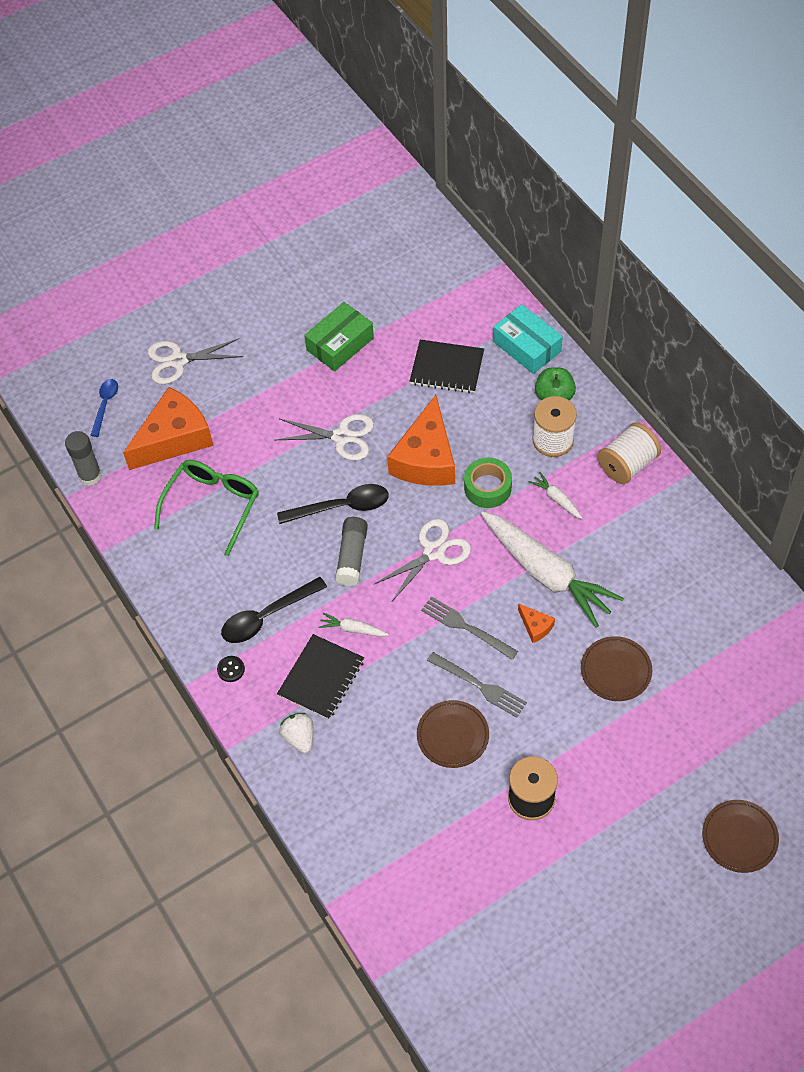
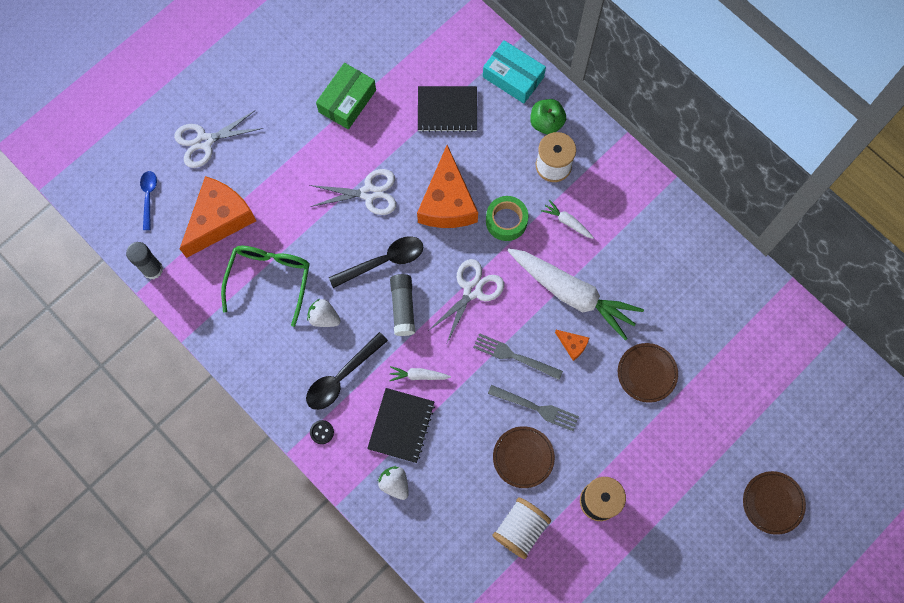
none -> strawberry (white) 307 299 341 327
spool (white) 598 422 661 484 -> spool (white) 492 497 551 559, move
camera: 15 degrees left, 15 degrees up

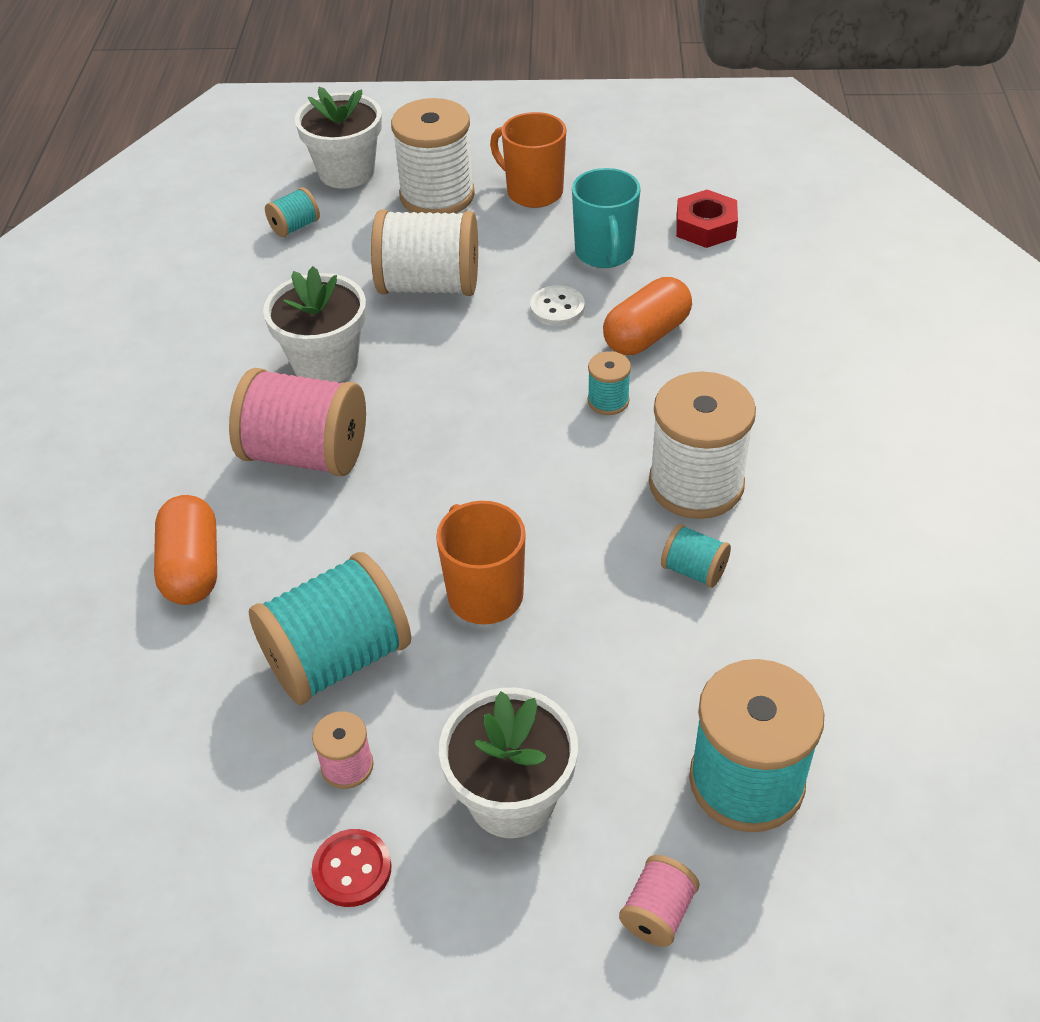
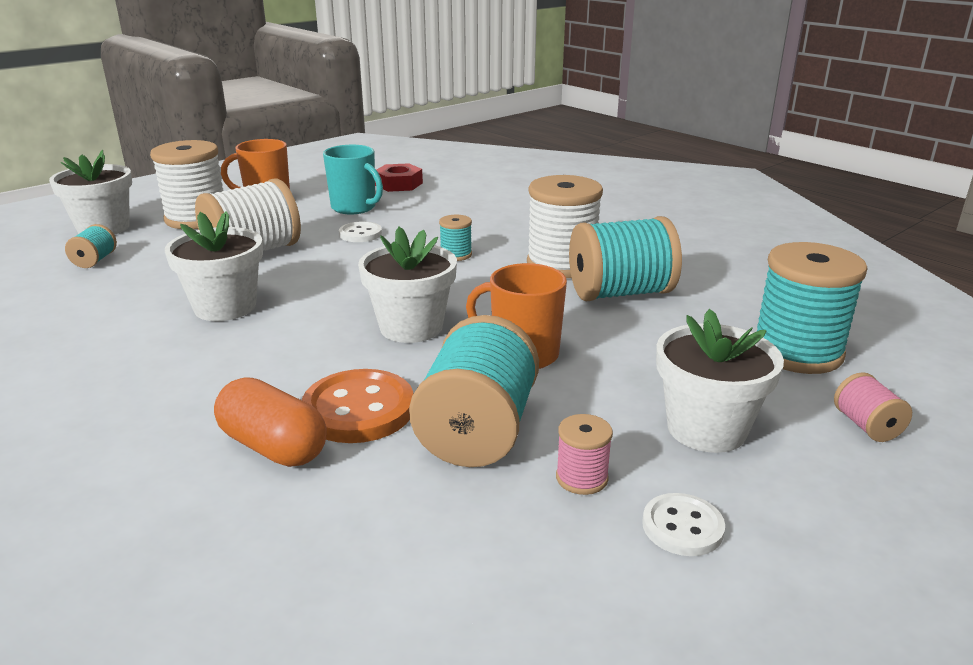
spool (rose-pink) 229 368 366 476 -> none
capsule (orange) 603 277 692 355 -> none
none -> button (orange) 302 369 413 443
none -> plant pot (white) 358 227 457 343
button (red) 312 829 392 907 -> button (white) 642 493 725 556
spool (aqua) 661 524 731 588 -> spool (aqua) 569 216 682 301, x2.14
camera: 45 degrees left, 20 degrees down

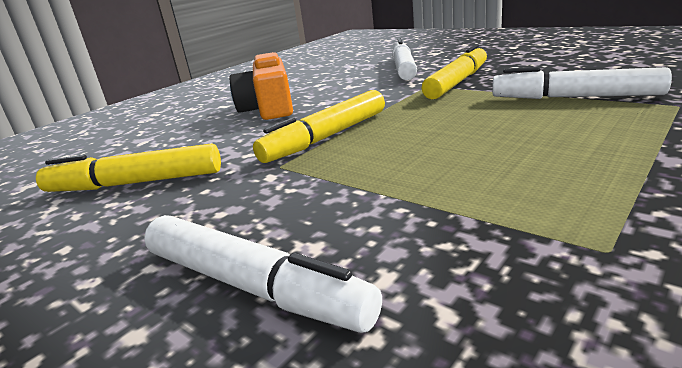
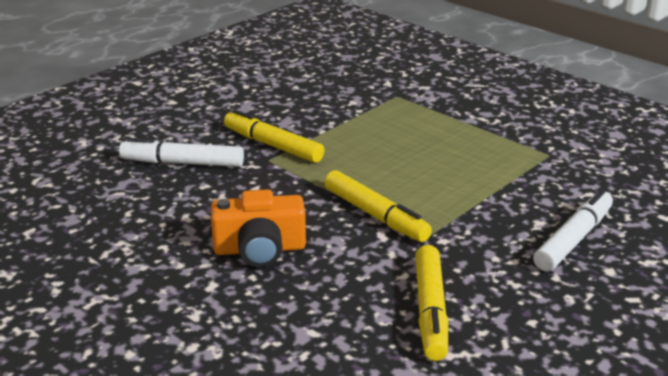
marker pen (white) 492 67 672 99 -> none
camera: 90 degrees left, 5 degrees up

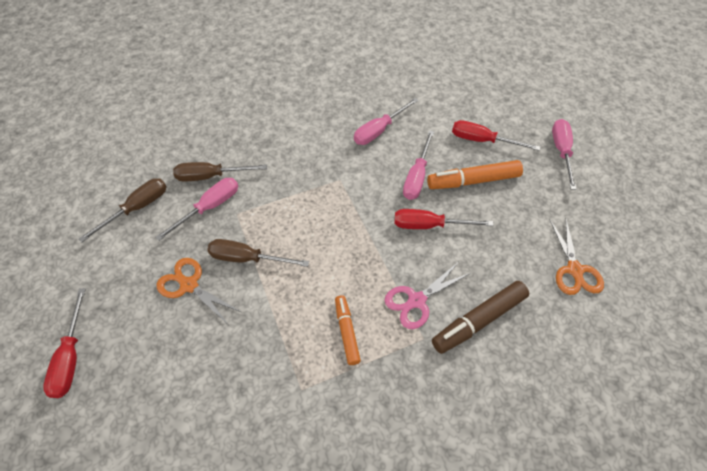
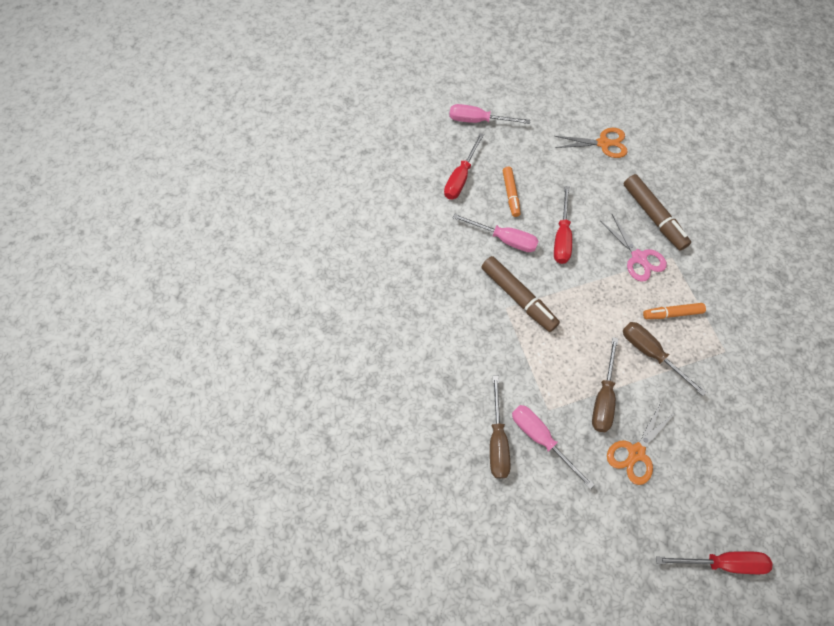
hand screwdriver (rose-pink) 354 98 419 145 -> none
none -> marker pen (dark brown) 482 256 560 332
hand screwdriver (dark brown) 78 178 167 242 -> hand screwdriver (dark brown) 623 322 707 396, move
marker pen (orange) 427 160 523 189 -> marker pen (orange) 503 167 521 217, x0.63
camera: 85 degrees left, 10 degrees up

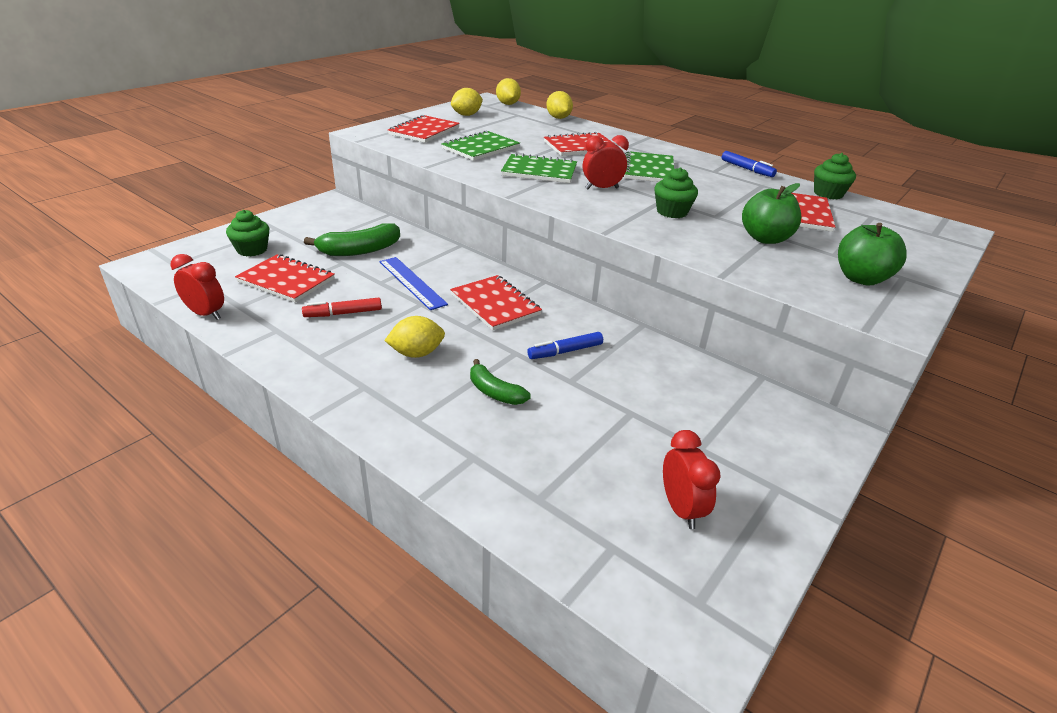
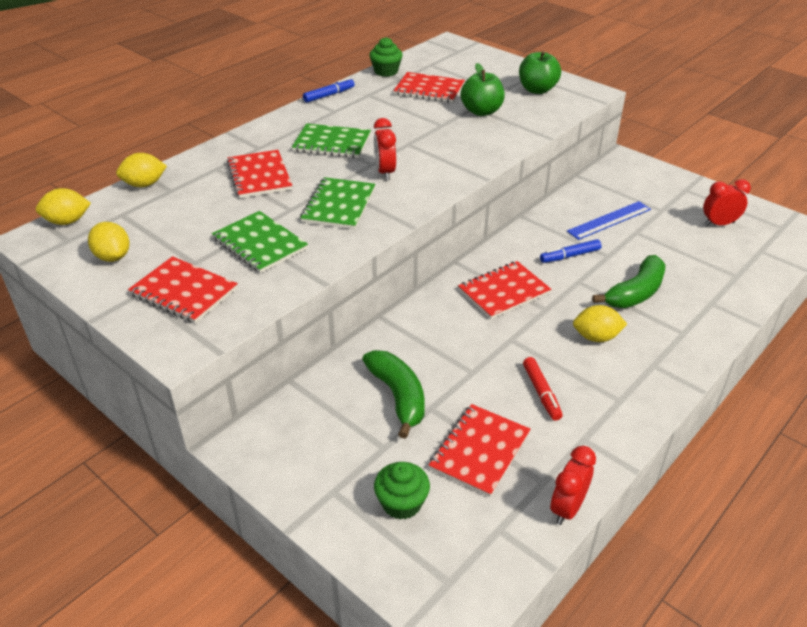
fairy cake (leaf-green) 654 167 698 218 -> none
measuring stick (cobalt) 379 257 448 310 -> measuring stick (cobalt) 567 201 651 240, move
toy lemon (golden) 384 316 445 358 -> toy lemon (golden) 573 305 627 342, 75 degrees counterclockwise
marker pen (cobalt) 527 332 603 359 -> marker pen (cobalt) 540 239 602 263, 90 degrees clockwise
banana (leaf-green) 470 359 531 405 -> banana (leaf-green) 592 255 665 308, x1.58
camera: 85 degrees left, 5 degrees up

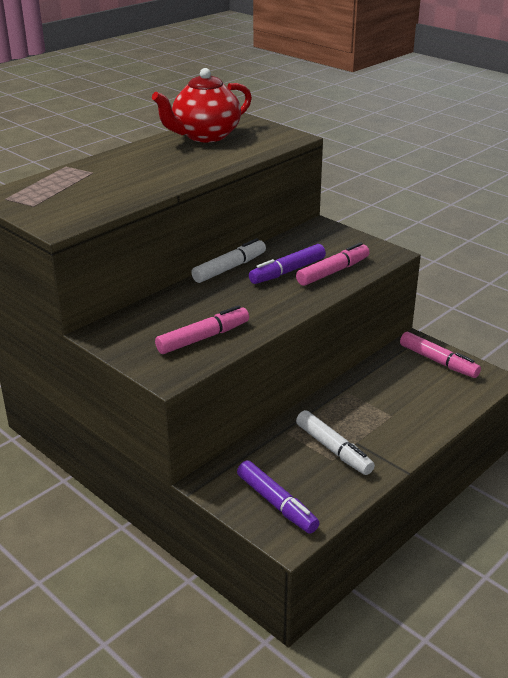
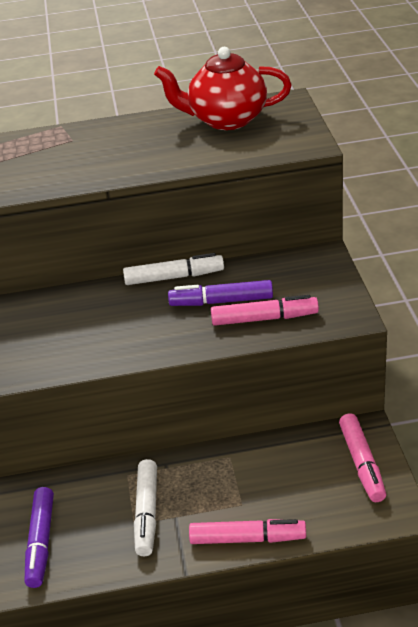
marker pen (rose-pink) 155 305 249 354 -> marker pen (rose-pink) 189 519 306 544, move
camera: 40 degrees right, 5 degrees up

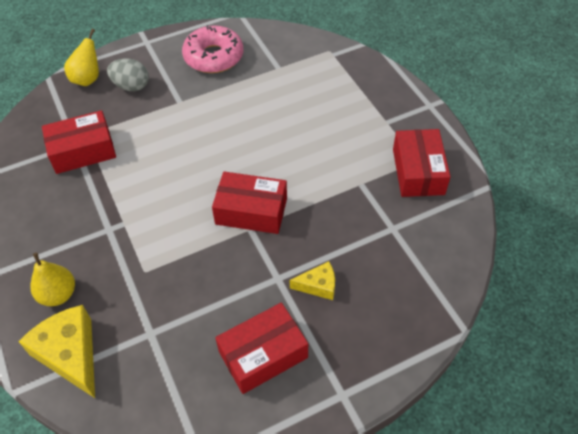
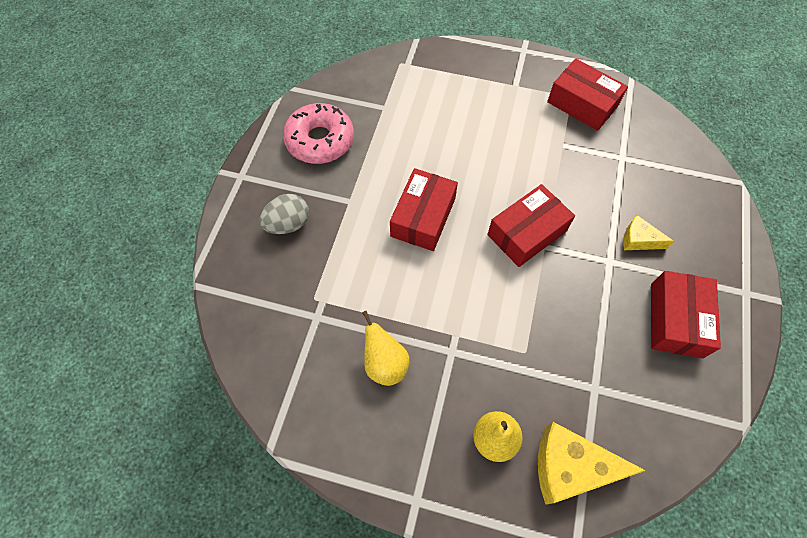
package (red) 42 110 116 174 -> package (red) 390 168 458 251, move
toy pear (golden) 64 29 99 86 -> toy pear (golden) 362 311 409 386, move
cheese (golden) 290 261 335 300 -> cheese (golden) 623 215 674 250, 105 degrees counterclockwise
camera: 50 degrees left, 10 degrees up

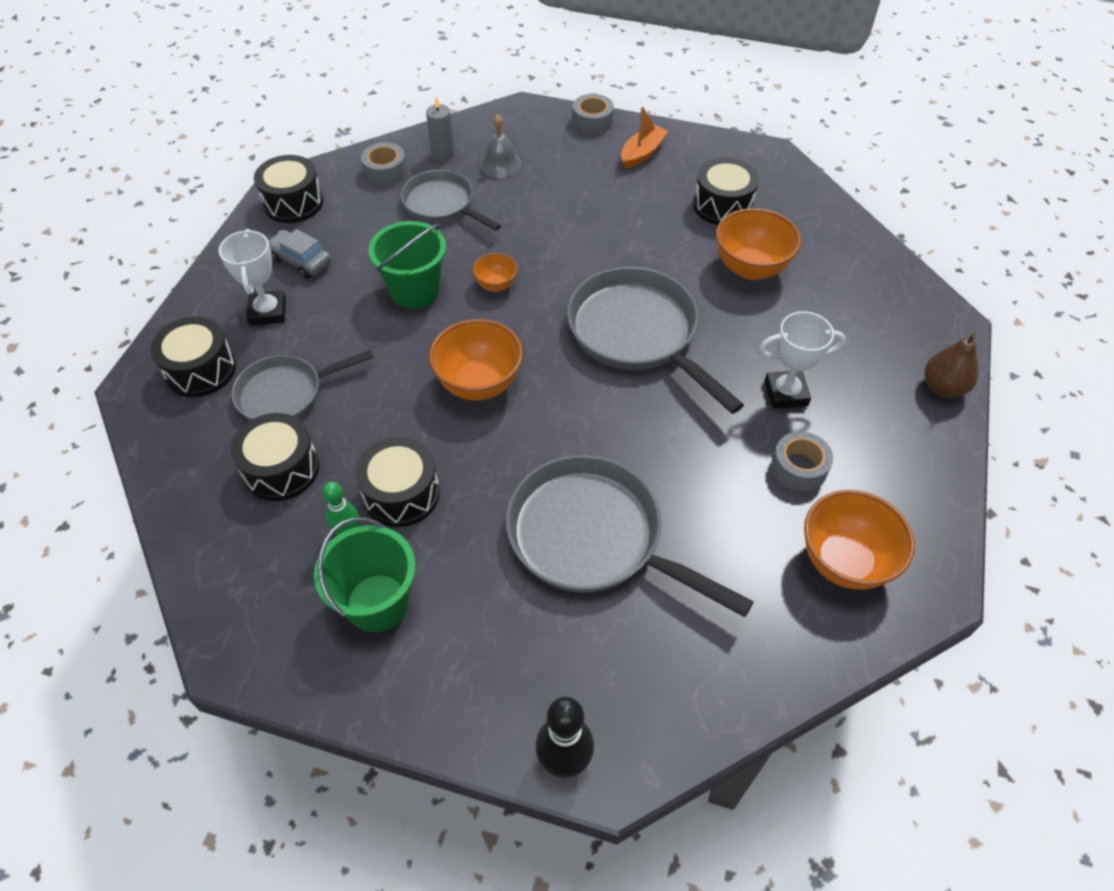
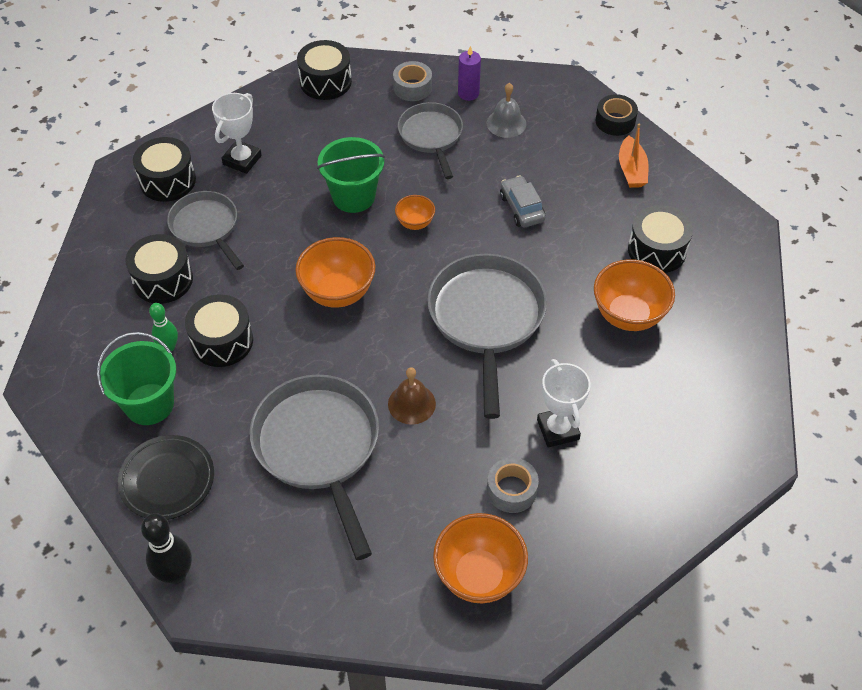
toy pear (dark brown) 925 333 979 398 -> none
none -> dinner plate (ebony) 118 435 214 520
none -> hand bell (dark brown) 388 367 436 425
automobile (gray) 268 229 331 279 -> automobile (gray) 500 175 545 227, move
pillar candle (gray) 426 96 455 161 -> pillar candle (purple) 458 46 481 101
roll of tape (gray) 572 94 614 135 -> roll of tape (ebony) 596 94 638 136
skillet (gray) 232 350 374 420 -> skillet (gray) 167 191 244 270, 45 degrees clockwise
sailboat (orange) 621 106 668 169 -> sailboat (orange) 619 124 648 188, 105 degrees clockwise
prize cup (white) 759 311 846 409 -> prize cup (white) 537 359 590 447, 45 degrees clockwise
camera: 35 degrees right, 0 degrees up

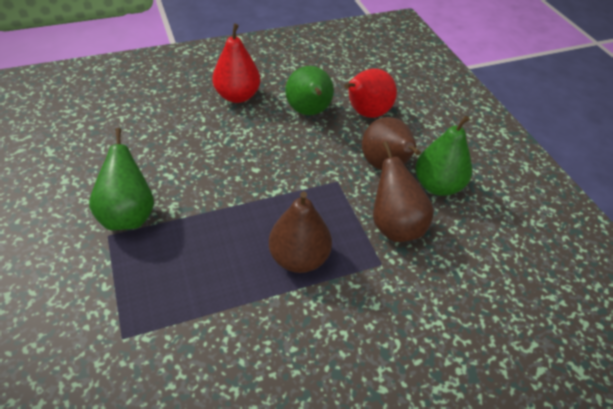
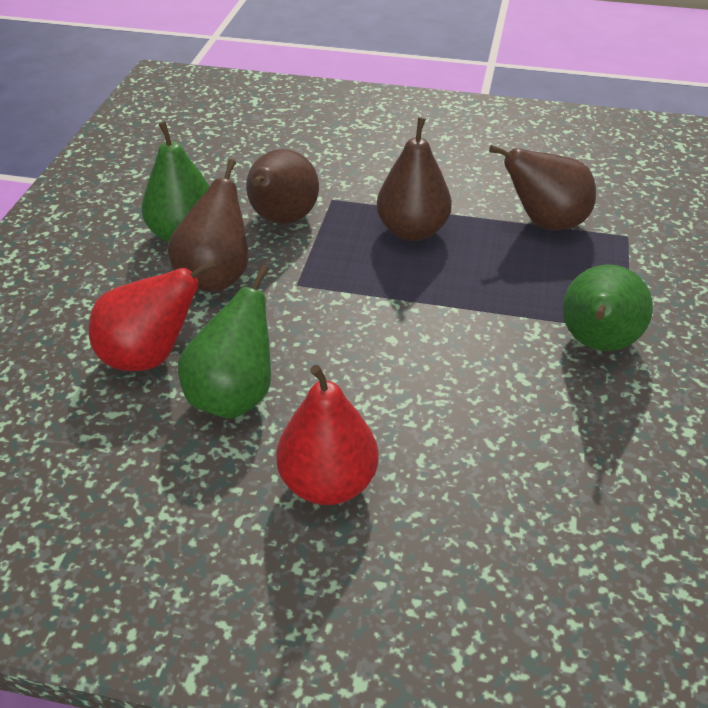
none -> toy pear (dark brown) 489 145 596 230
camera: 145 degrees left, 5 degrees down

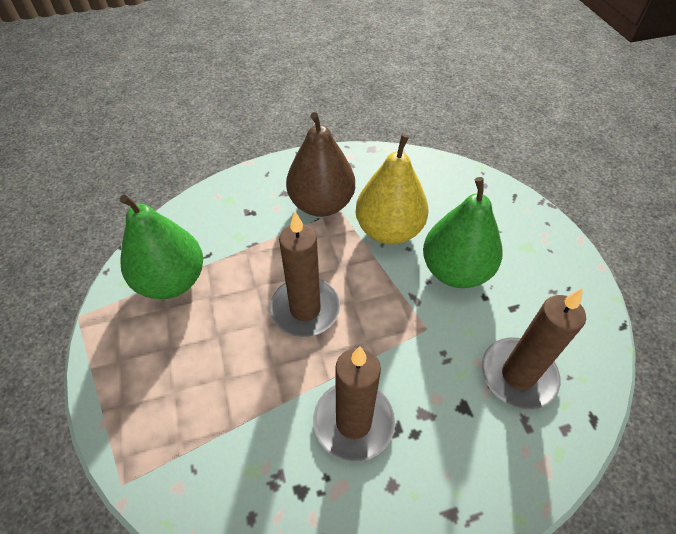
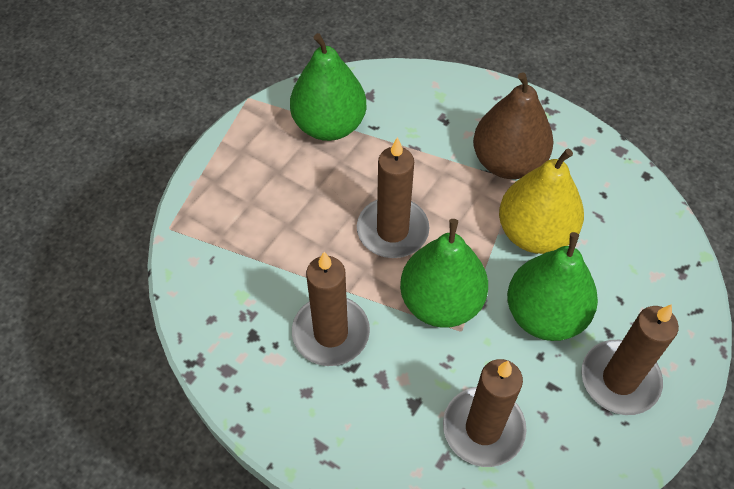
none -> toy pear (leaf-green) 400 219 488 328
none -> pillar candle (dark brown) 581 304 679 415
camera: 50 degrees right, 5 degrees up

